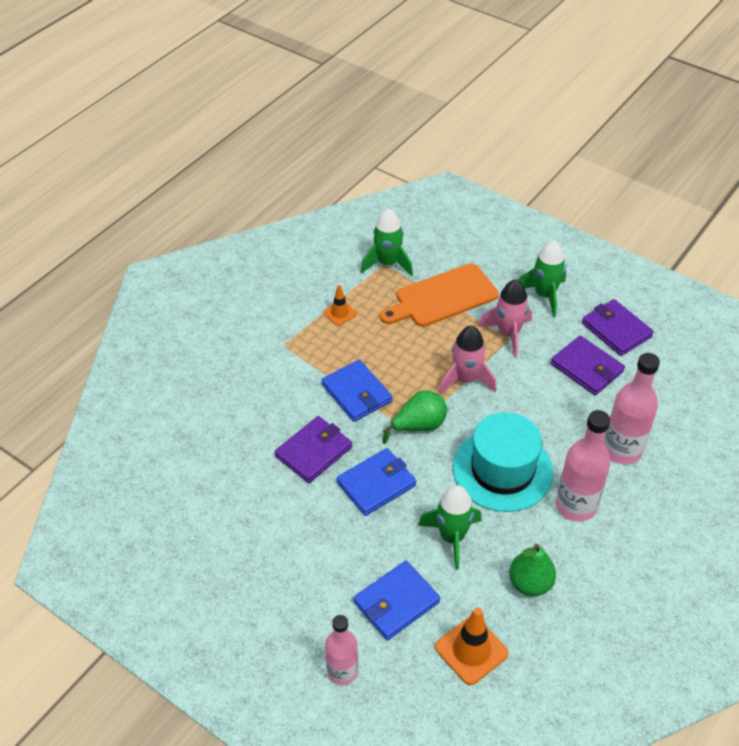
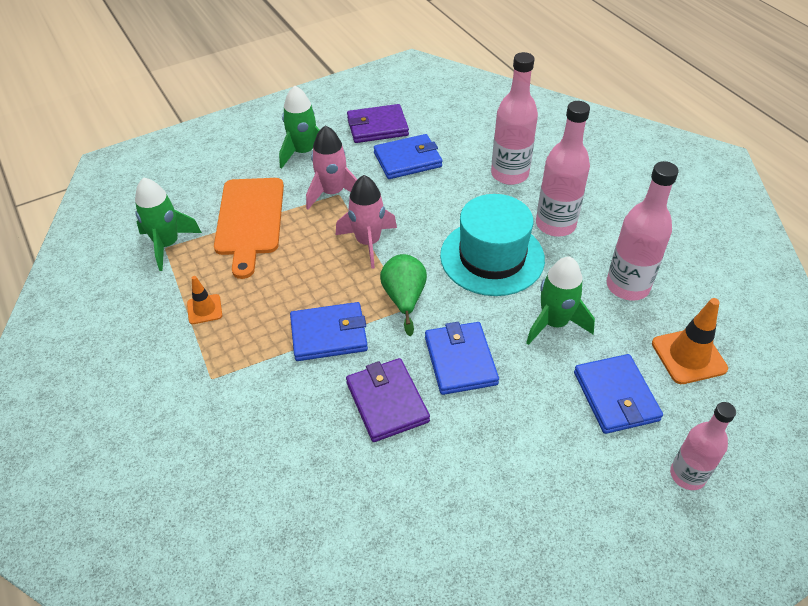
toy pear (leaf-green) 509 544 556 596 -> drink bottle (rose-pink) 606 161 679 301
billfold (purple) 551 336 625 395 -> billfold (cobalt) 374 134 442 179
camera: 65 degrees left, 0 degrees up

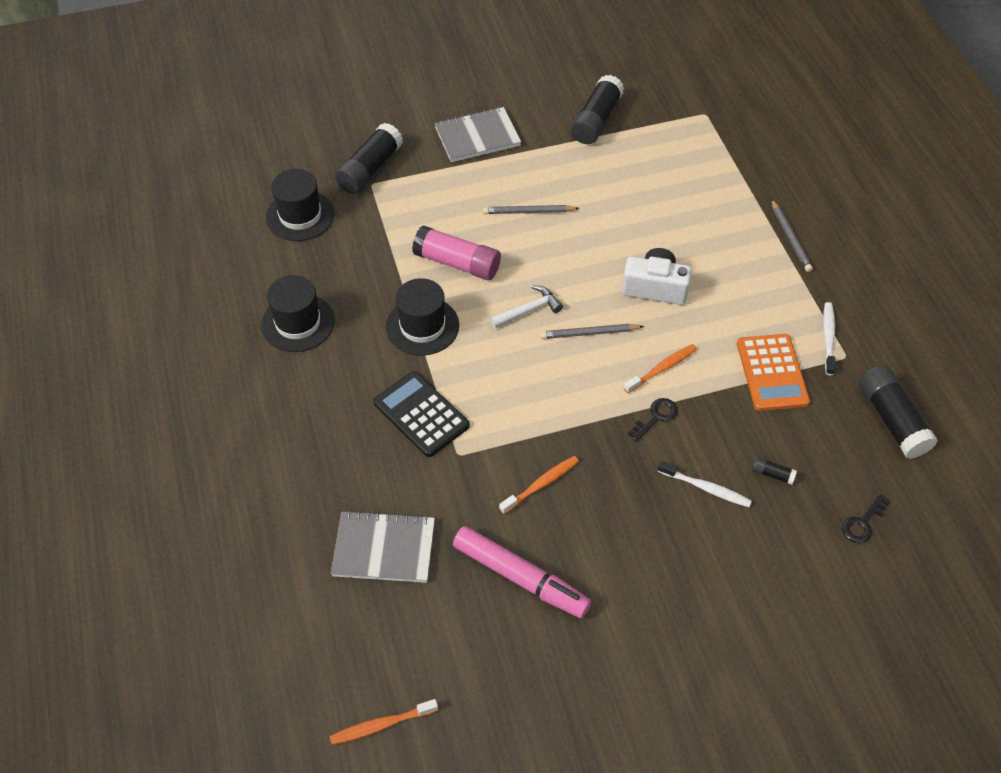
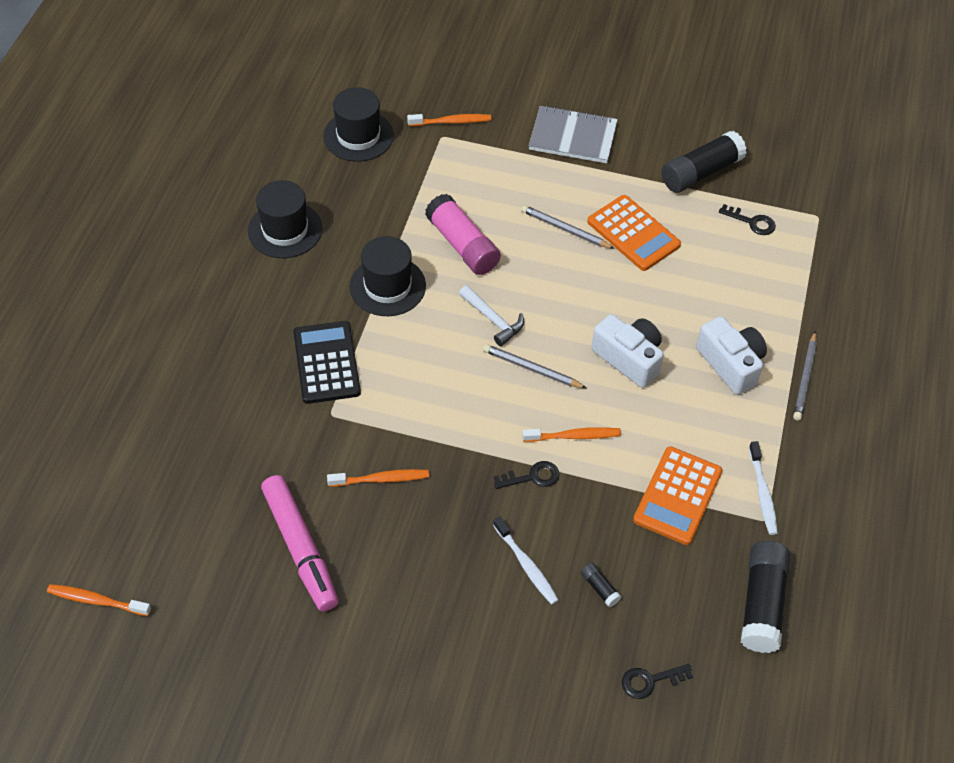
notepad (gray) 331 510 435 583 -> none
none -> calculator (orange) 587 195 681 271
none -> photo camera (white) 696 316 767 395
none -> key (ebony) 719 204 776 235
glue stick (ebony) 335 123 403 194 -> dental brush (orange) 407 114 491 126
hammer (white) 490 285 563 328 -> hammer (white) 459 285 524 346, 45 degrees clockwise
dental brush (white) 823 302 835 375 -> dental brush (white) 749 441 778 535, 135 degrees clockwise
camera: 30 degrees right, 0 degrees up

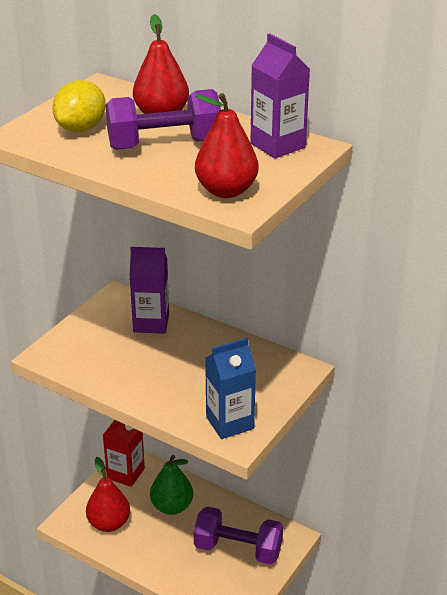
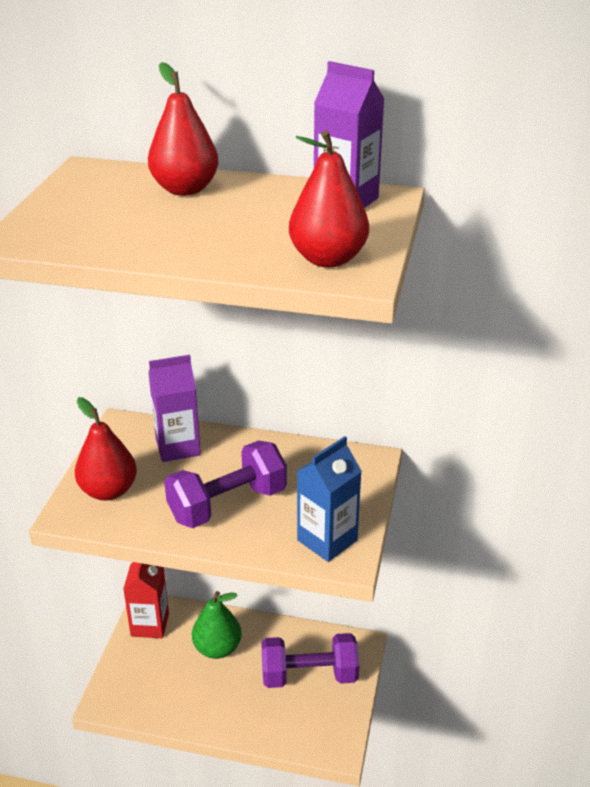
toy lemon (golden) 52 80 106 132 -> none
toy pear (red) 86 457 130 532 -> toy pear (red) 75 397 137 501, move
hand weight (purple) 106 89 221 150 -> hand weight (purple) 164 440 287 528, move
camera: 20 degrees left, 0 degrees up

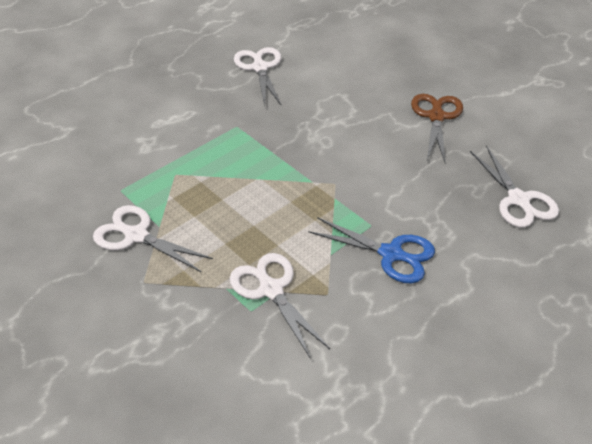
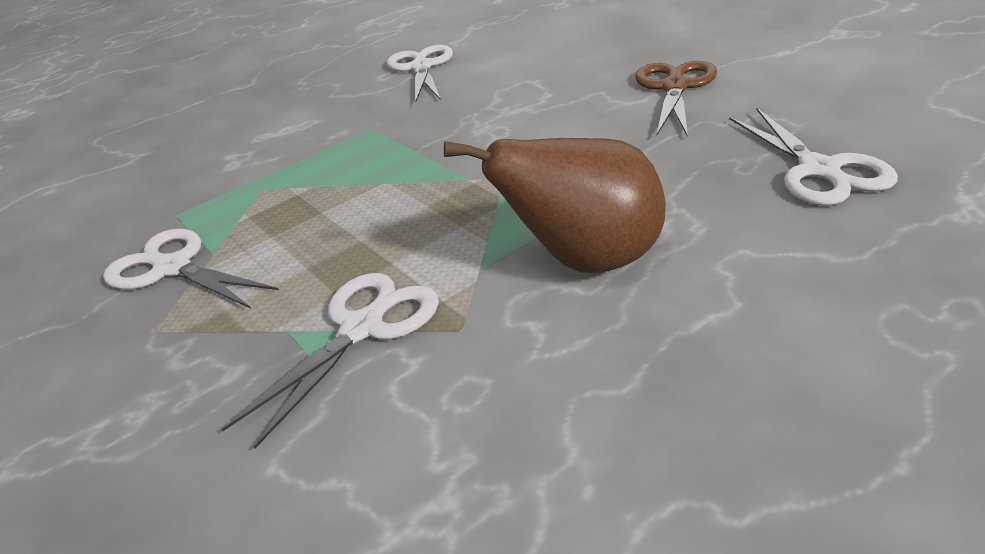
shears (cobalt) 309 217 435 284 -> toy pear (dark brown) 444 138 666 273
shears (white) 230 253 330 359 -> shears (white) 222 273 439 449, 60 degrees clockwise
camera: 10 degrees right, 10 degrees down

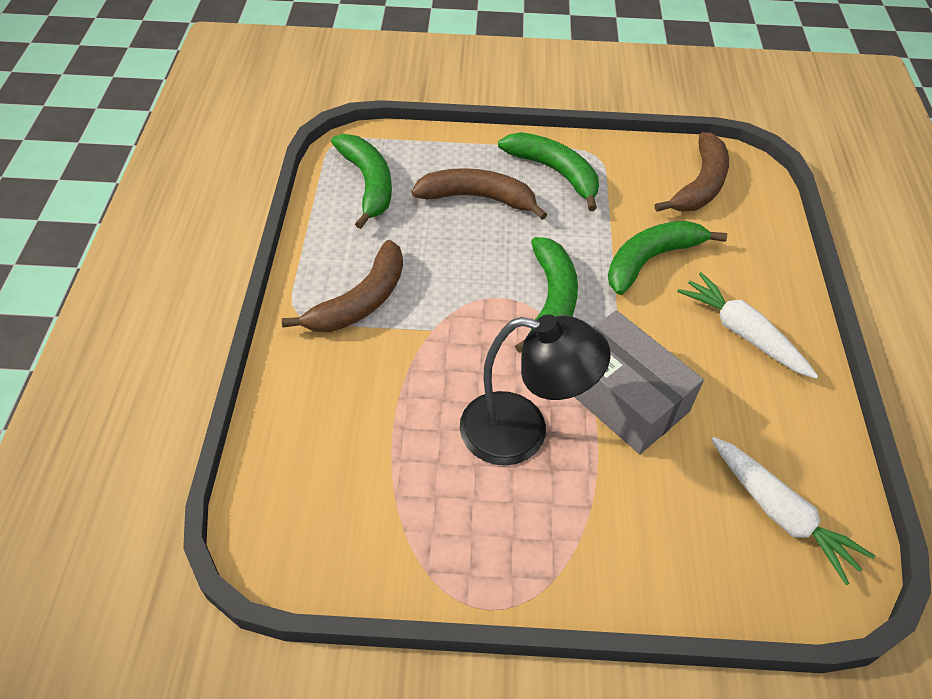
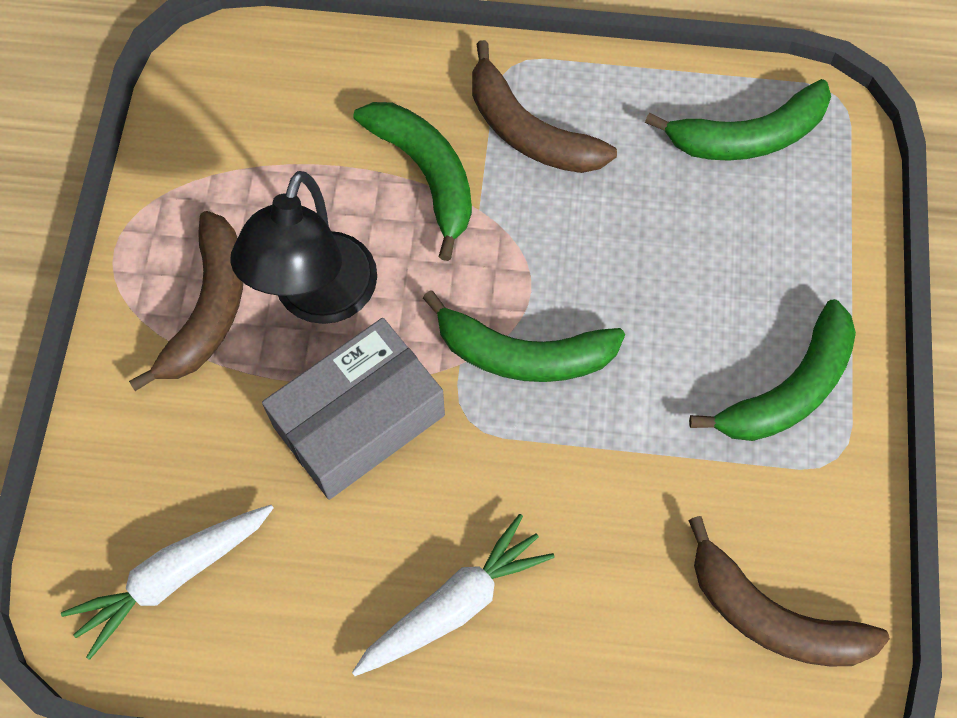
banana (dark brown) 411 168 547 220 -> banana (dark brown) 129 211 243 391, move
banana (leaf-green) 608 221 727 295 -> banana (leaf-green) 353 102 472 261, move
camera: 95 degrees right, 15 degrees up

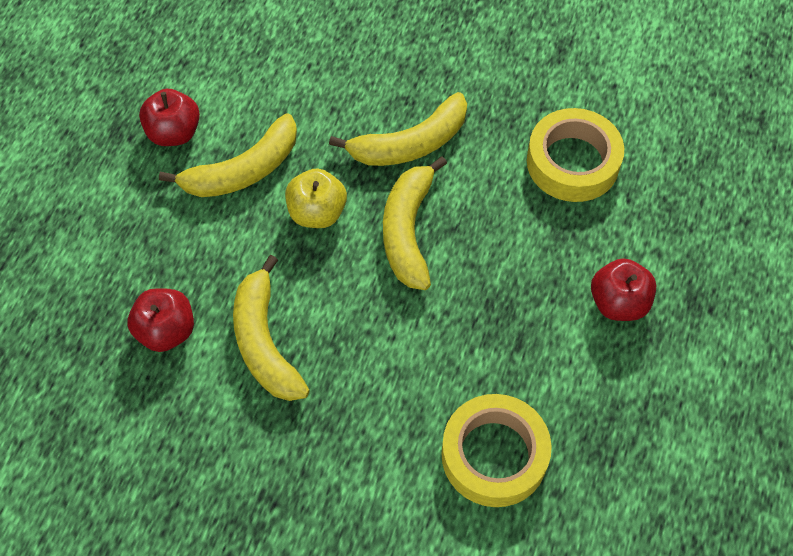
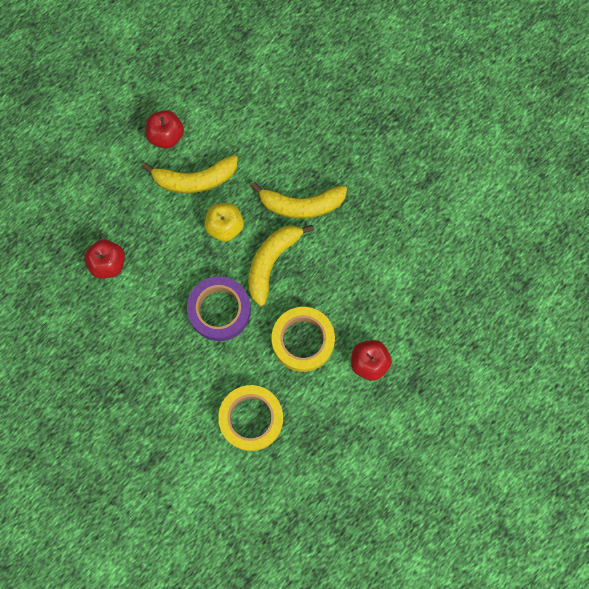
banana (golden) 233 255 310 401 -> none
none -> roll of tape (purple) 187 276 251 341
roll of tape (golden) 527 108 624 202 -> roll of tape (golden) 272 307 335 372, move
camera: 25 degrees right, 15 degrees up

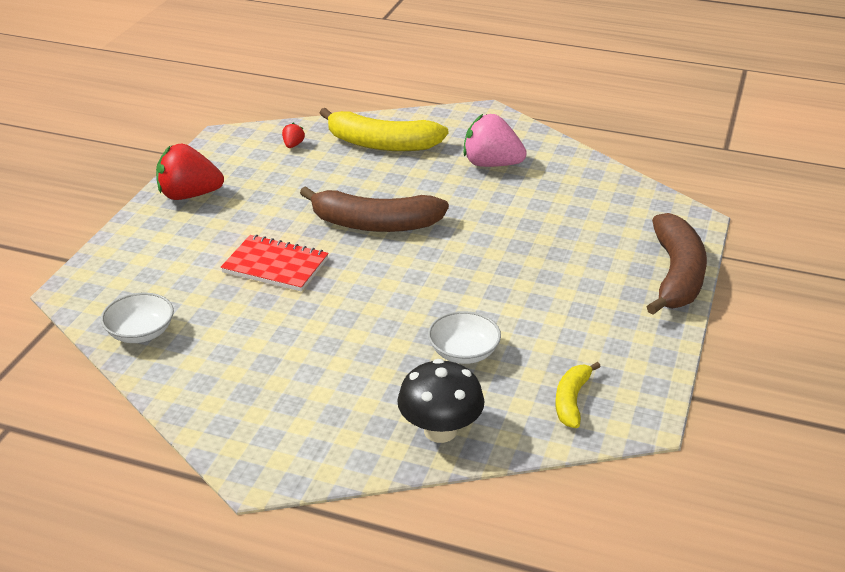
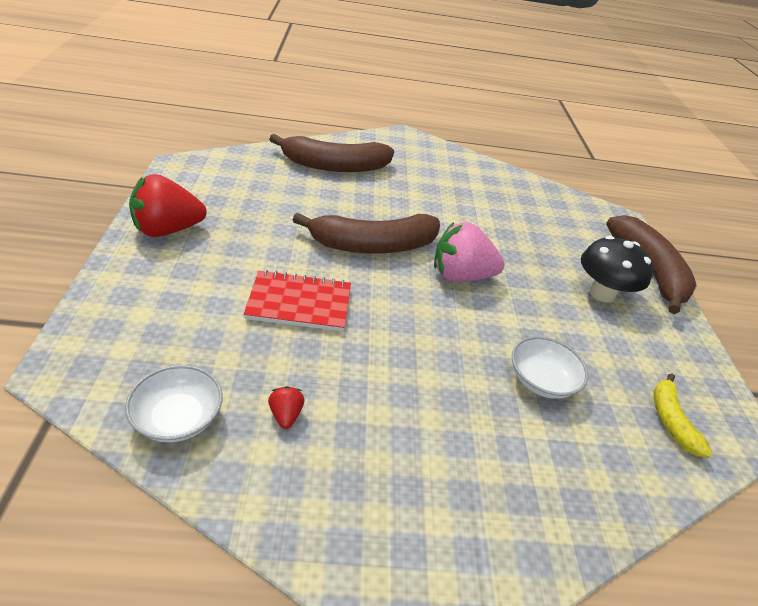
strawberry (red) 282 123 305 148 -> strawberry (red) 268 386 304 429, move
mushroom (ebony) 397 359 484 443 -> mushroom (ebony) 581 236 654 303, move
strawberry (rose-pink) 463 114 527 167 -> strawberry (rose-pink) 434 222 505 282, move
banana (golden) 320 108 448 151 -> banana (dark brown) 269 134 394 172
camera: 25 degrees left, 5 degrees up

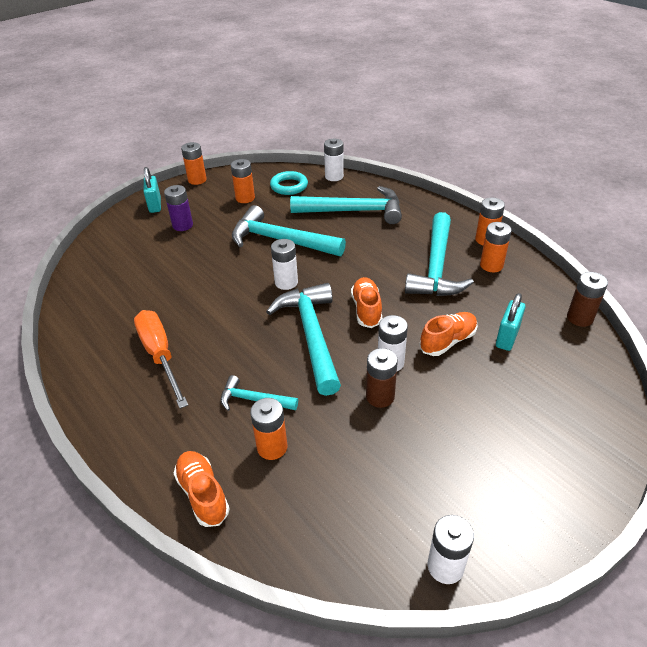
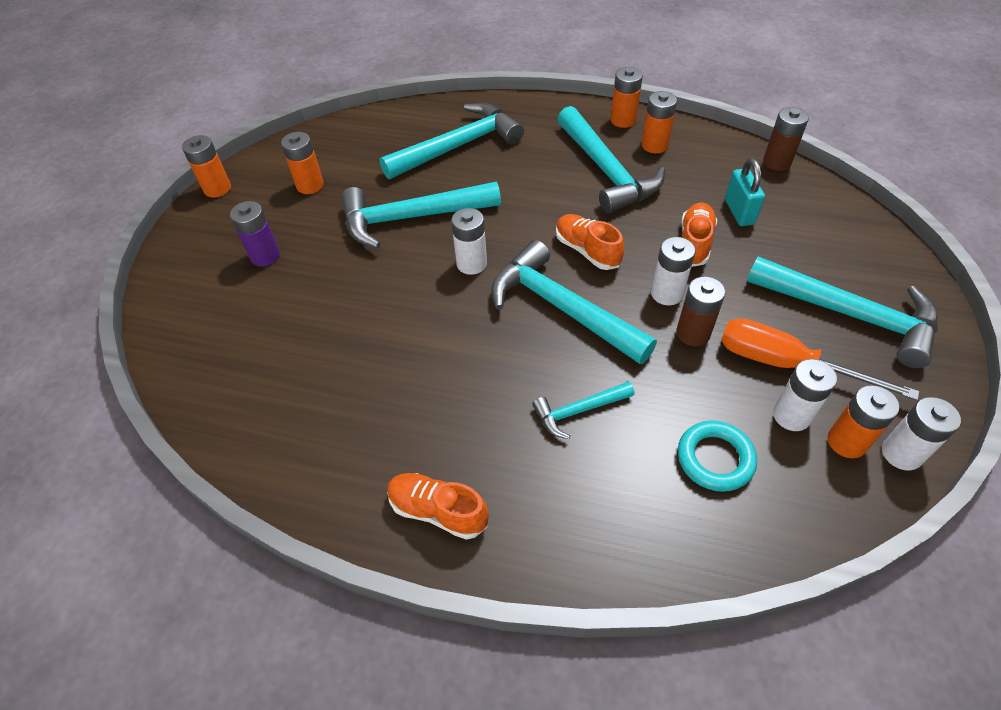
small lock (aqua) 144 167 161 213 -> none
none -> hammer (aqua) 747 256 938 368
hand screwdriver (orange) 134 310 188 409 -> hand screwdriver (orange) 721 318 919 401, move
sneaker (orange) 174 451 230 527 -> sneaker (orange) 387 473 489 540, move
power cell (orange) 250 398 287 460 -> power cell (orange) 827 385 900 458, move
ring (aqua) 270 171 308 195 -> ring (aqua) 678 421 757 492, move
power cell (white) 324 139 344 181 -> power cell (white) 773 359 837 431, move
camera: 35 degrees left, 10 degrees up

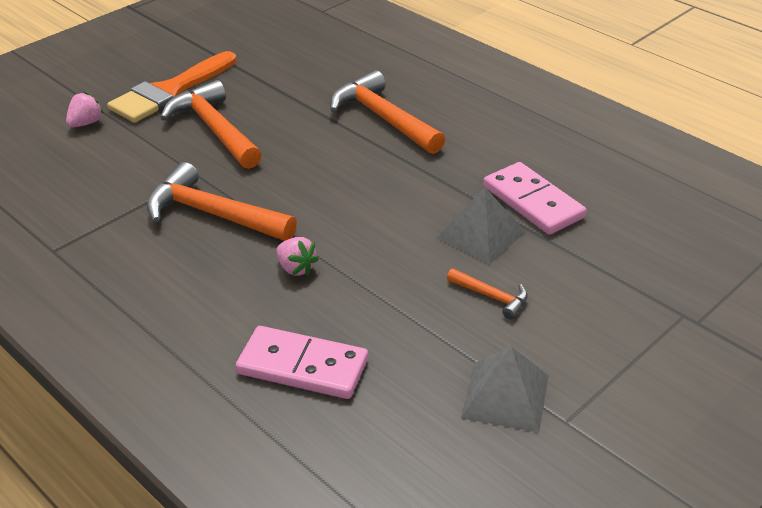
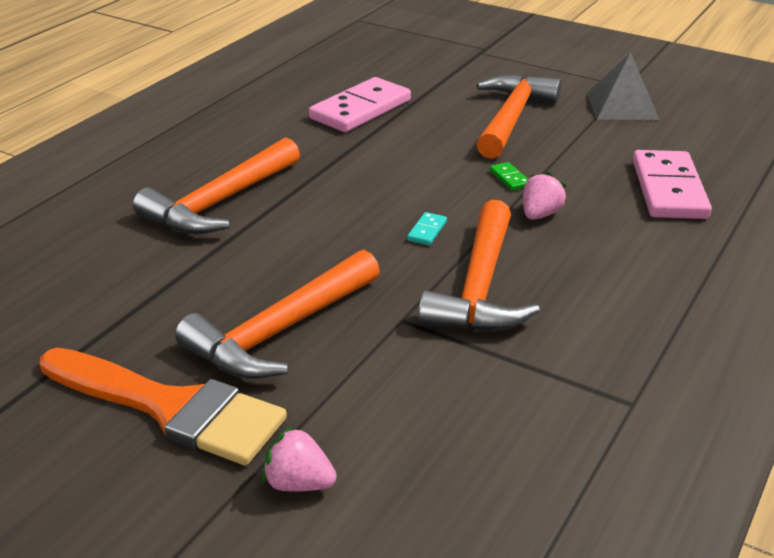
pyramid (gray) 436 187 526 264 -> none
none -> domino tile (aqua) 407 212 447 245
none -> domino tile (leaf-green) 490 162 528 191
hammer (orange) 447 268 528 319 -> hammer (orange) 476 74 562 159, x2.05
camera: 105 degrees left, 5 degrees down

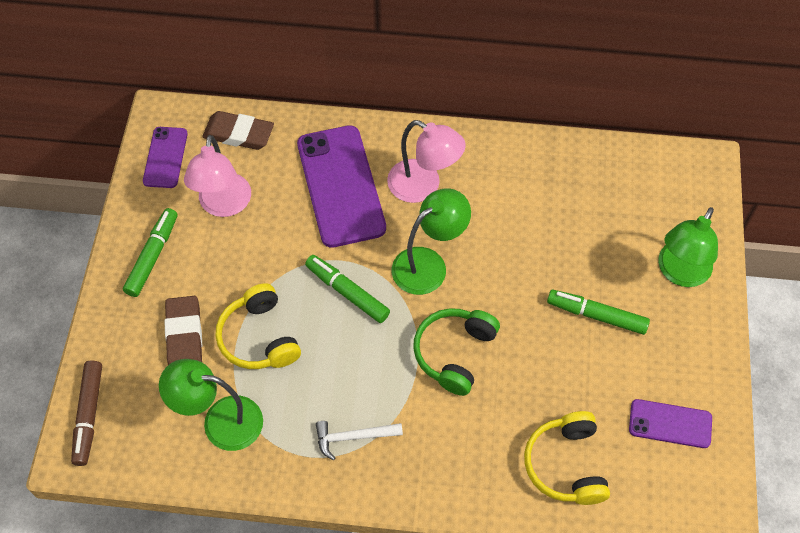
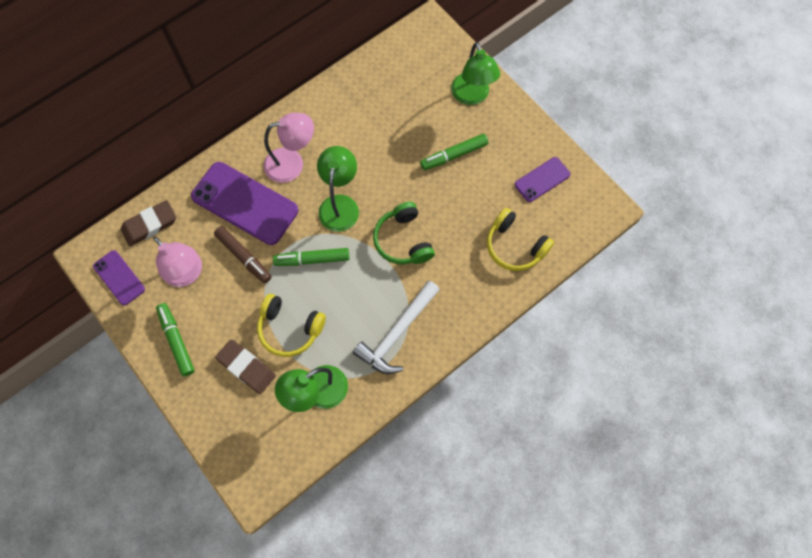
marker pen (dark brown) 71 360 102 466 -> marker pen (dark brown) 214 226 271 284, move
hammer (white) 316 421 403 460 -> hammer (white) 353 280 440 374, x1.71
camera: 45 degrees left, 10 degrees up

